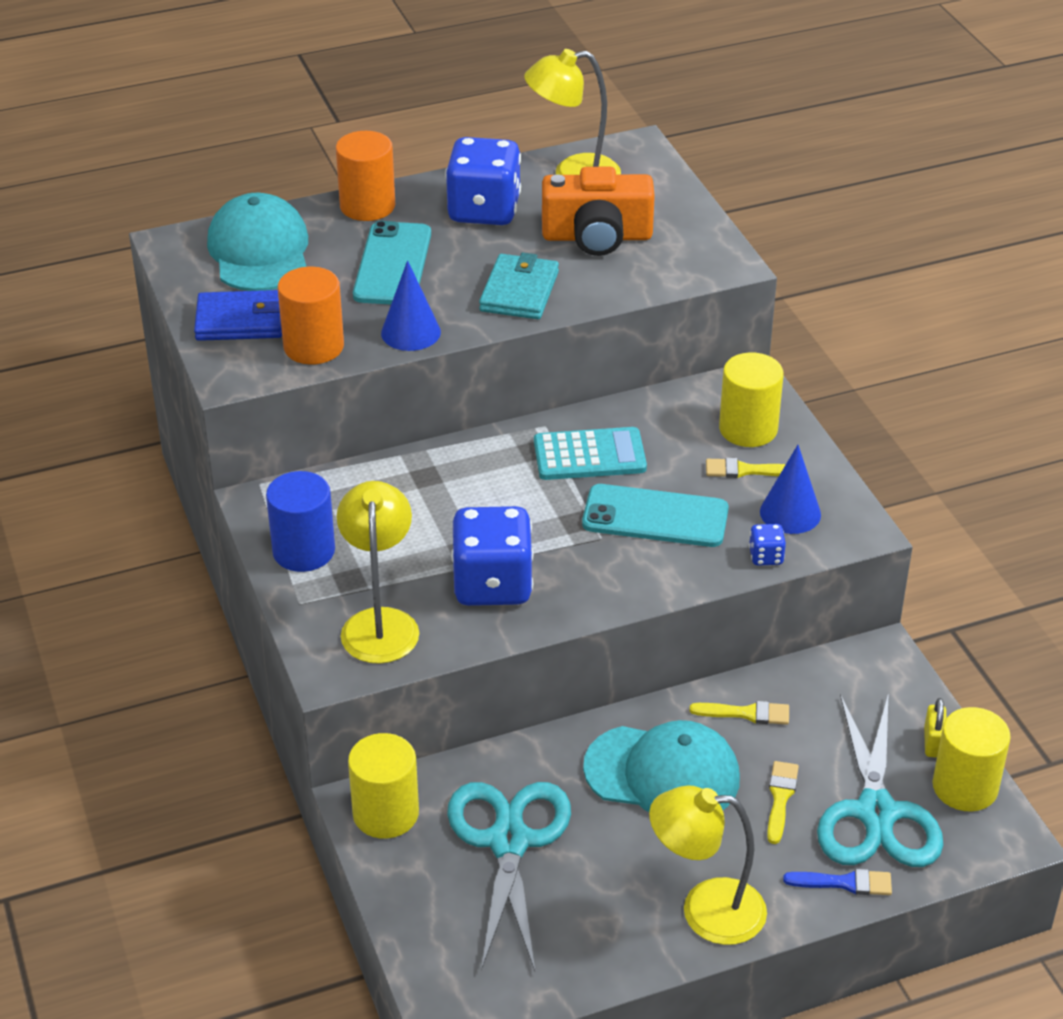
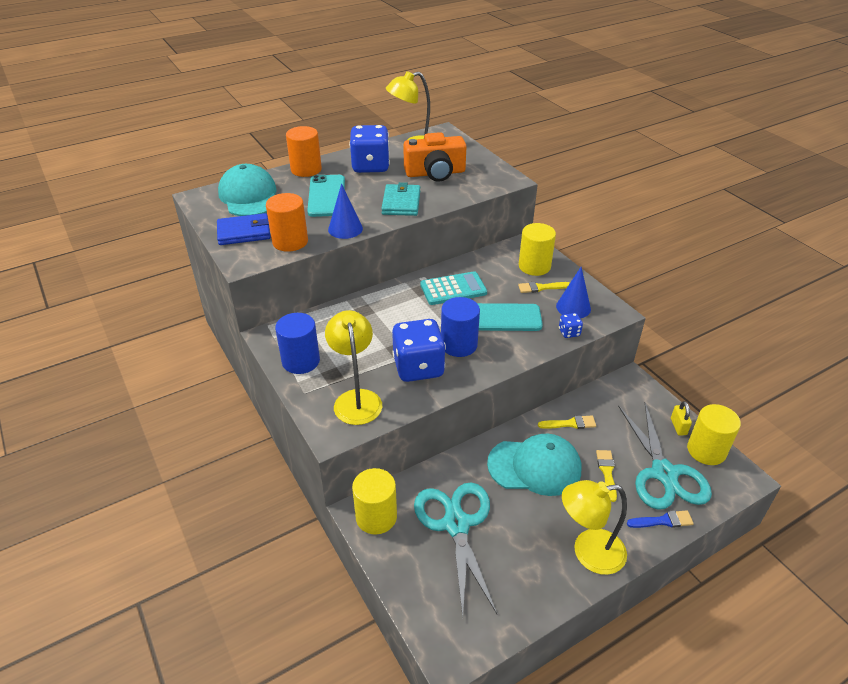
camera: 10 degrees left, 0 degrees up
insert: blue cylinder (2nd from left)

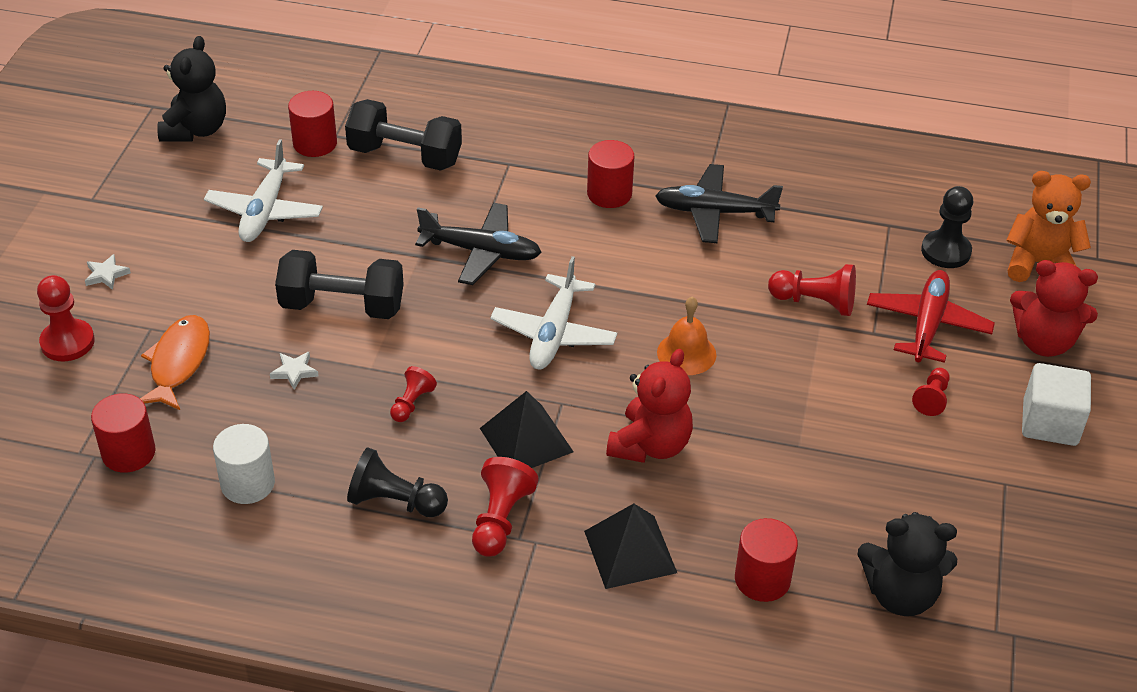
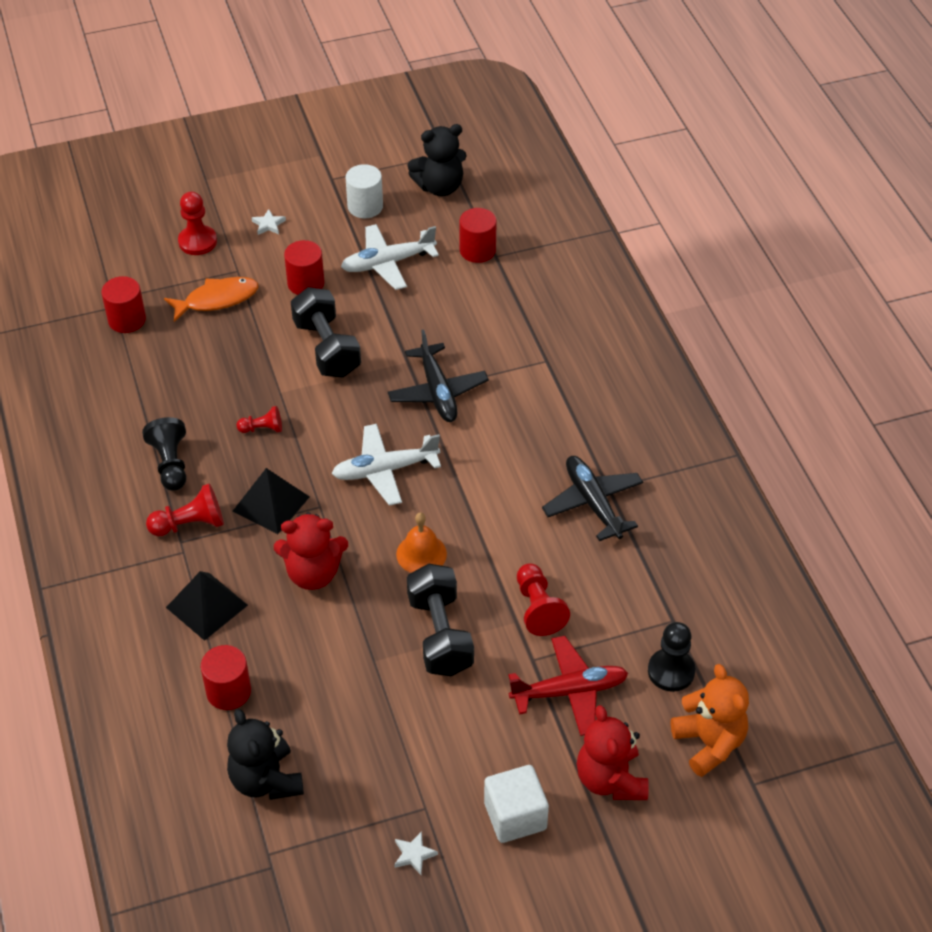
camera: 60 degrees right, 5 degrees up
delete: red pawn (5th from left)
move: white cylinder; white star (2nd from left); black dumbbell (2nd from left); red cylinder (3rd from left)

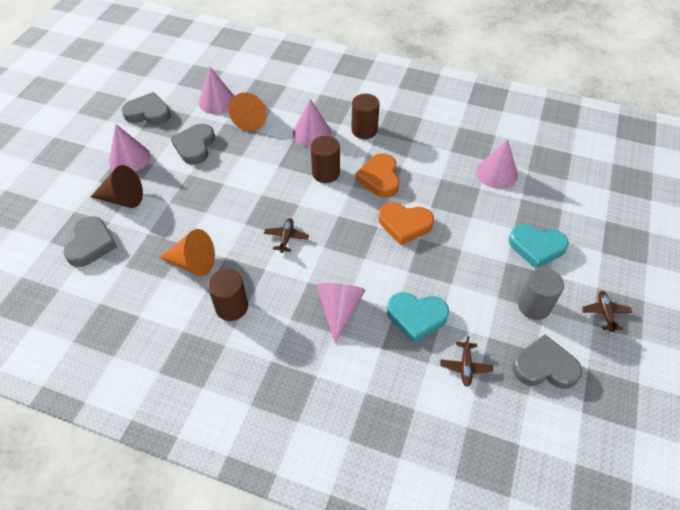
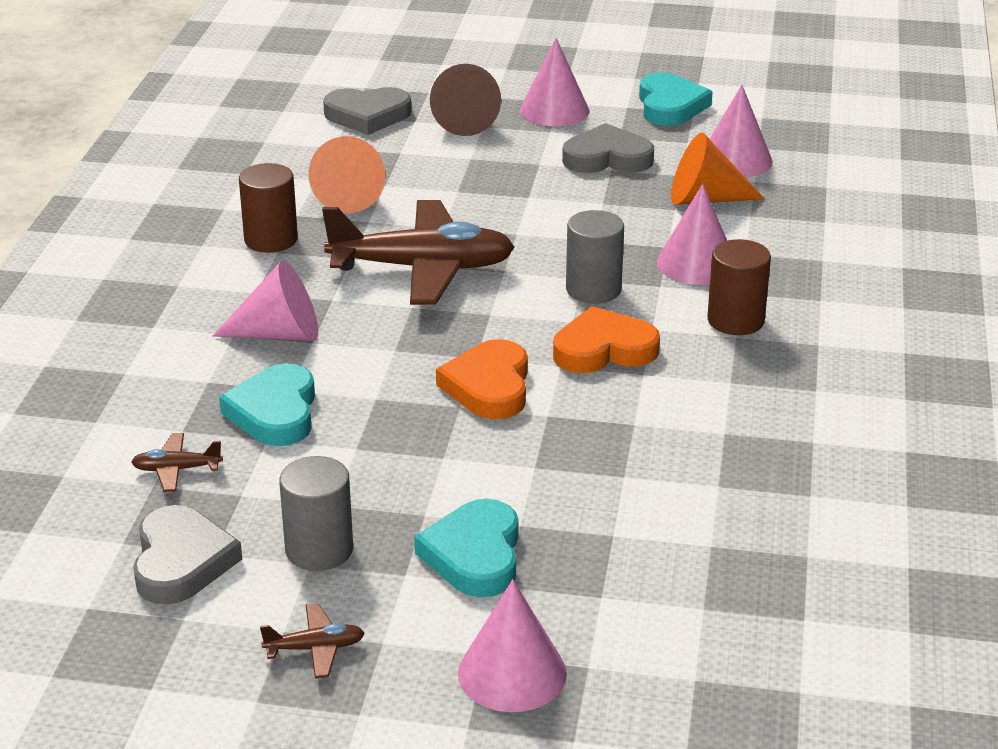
camera: 80 degrees right, 20 degrees down
move: pink cone (5th from left in the first image) to pink cone (2nd from left)
recolor: grey heart (2nd from left) to turquoise heart (3rd from left); brown cylinder (2nd from left) to grey cylinder (2nd from left)
resize: brown plane (1st from left in the first image) x2.44

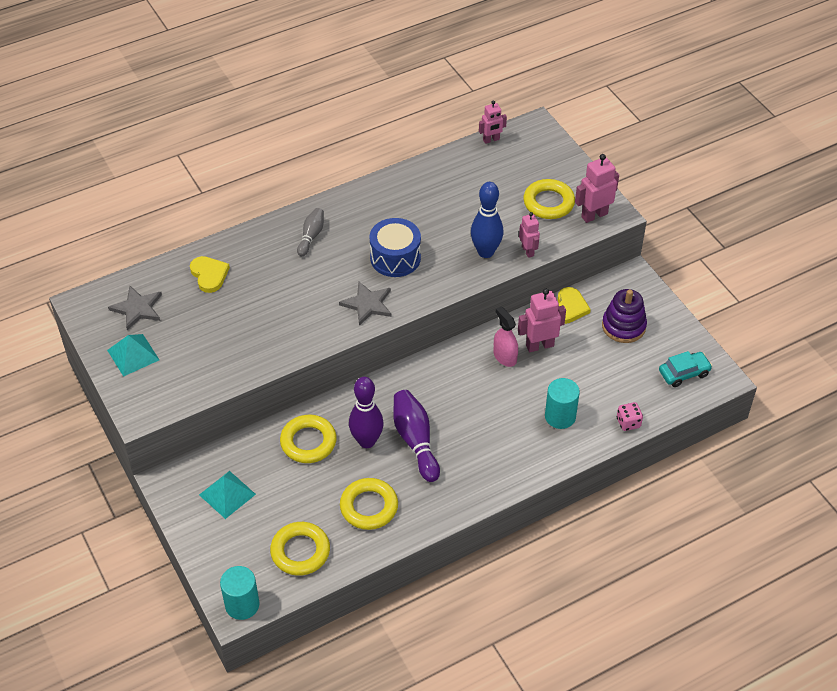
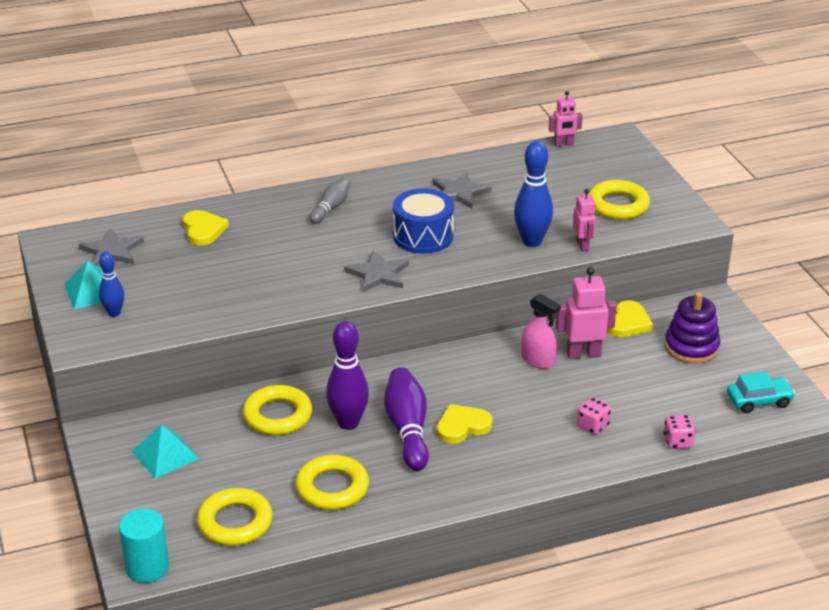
camera: 10 degrees right, 15 degrees down
delete: pink robot (4th from left)
insert: blue bowling pin (1st from left); grey star (3rd from left); yellow heart (2nd from left)
replace: turquoise cylinder (2nd from left) to pink dice (1st from left)
rotate: pink spray bottle 150 degrees clockwise

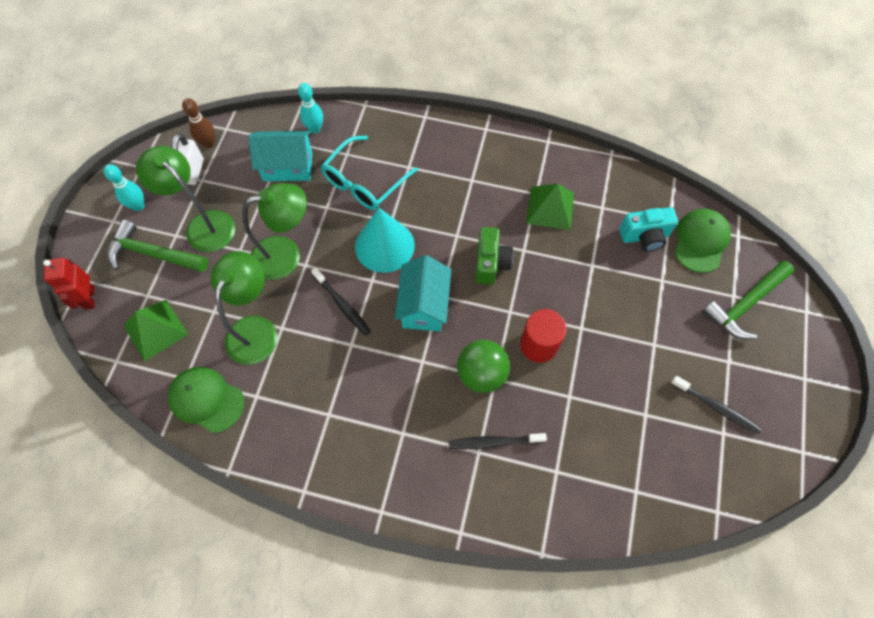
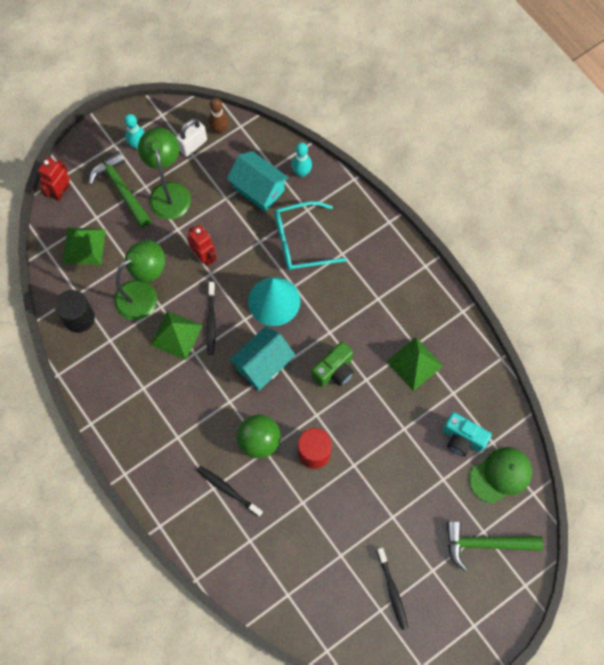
camera: 40 degrees right, 5 degrees up
insert: green pyramid (2nd from left)
replace: green cap (1st from left) to black cylinder; green lamp (3rd from left) to red robot (2nd from left)

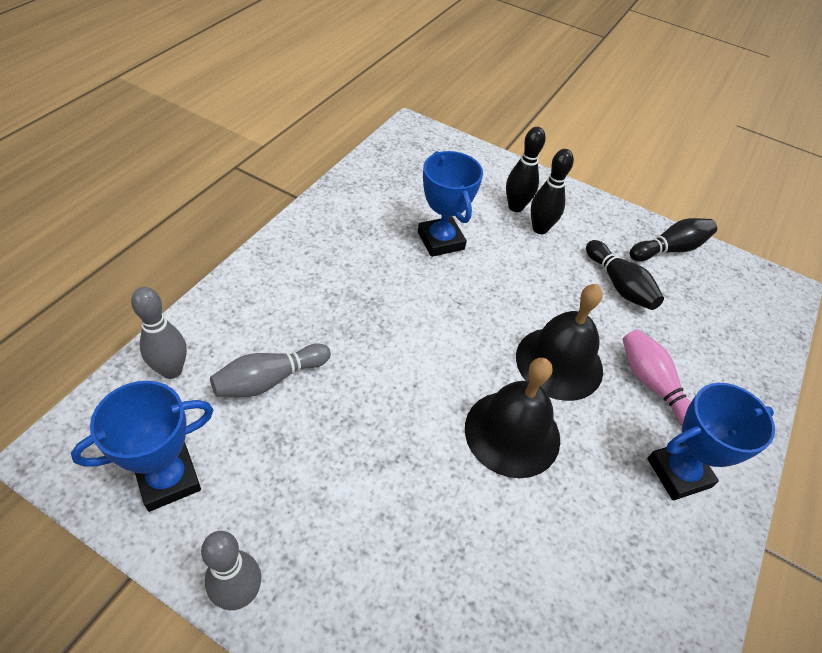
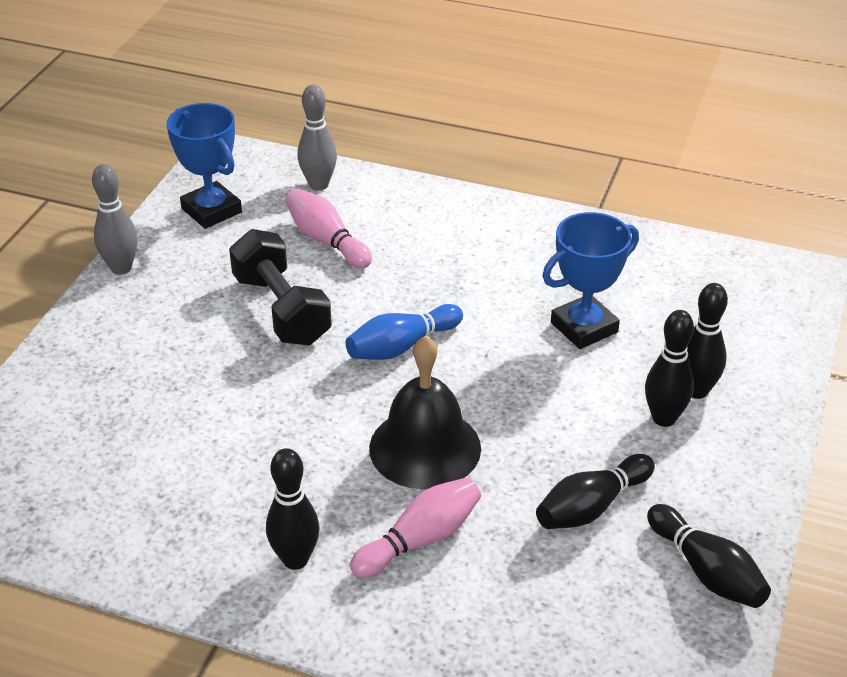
camera: 85 degrees right, 10 degrees down
delete: black bell (1st from left)
insert: black dumbbell; blue bowling pin
replace: blue trophy (3rd from left) to black bowling pin (1st from left)
recolor: grey bowling pin (3rd from left) to pink bowling pin (1st from left)

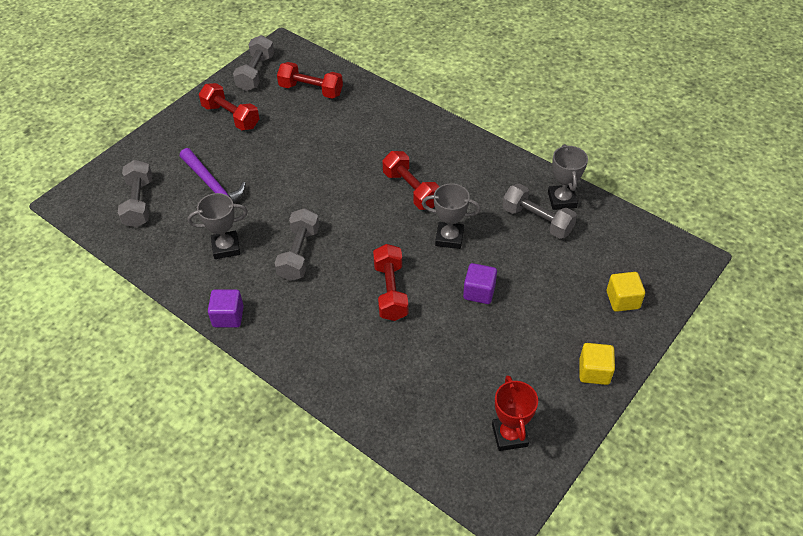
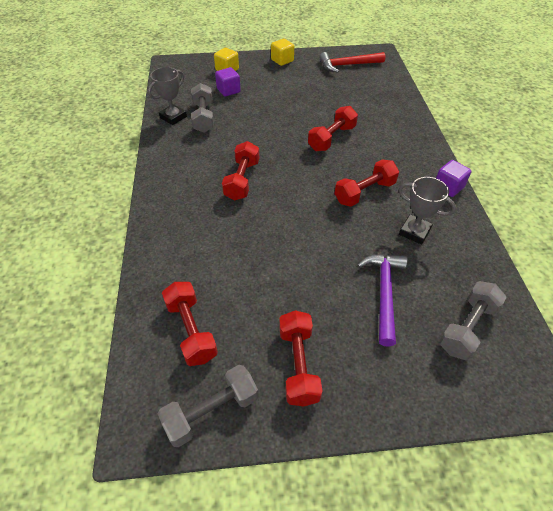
camera: 135 degrees left, 0 degrees up
delete: grey trophy (2nd from left)
move: purple cube (2nd from left in the first image) to purple cube (1st from left)
replace: red trophy to red hammer
recolor: grey dumbbell (3rd from left) to red dumbbell (5th from left)

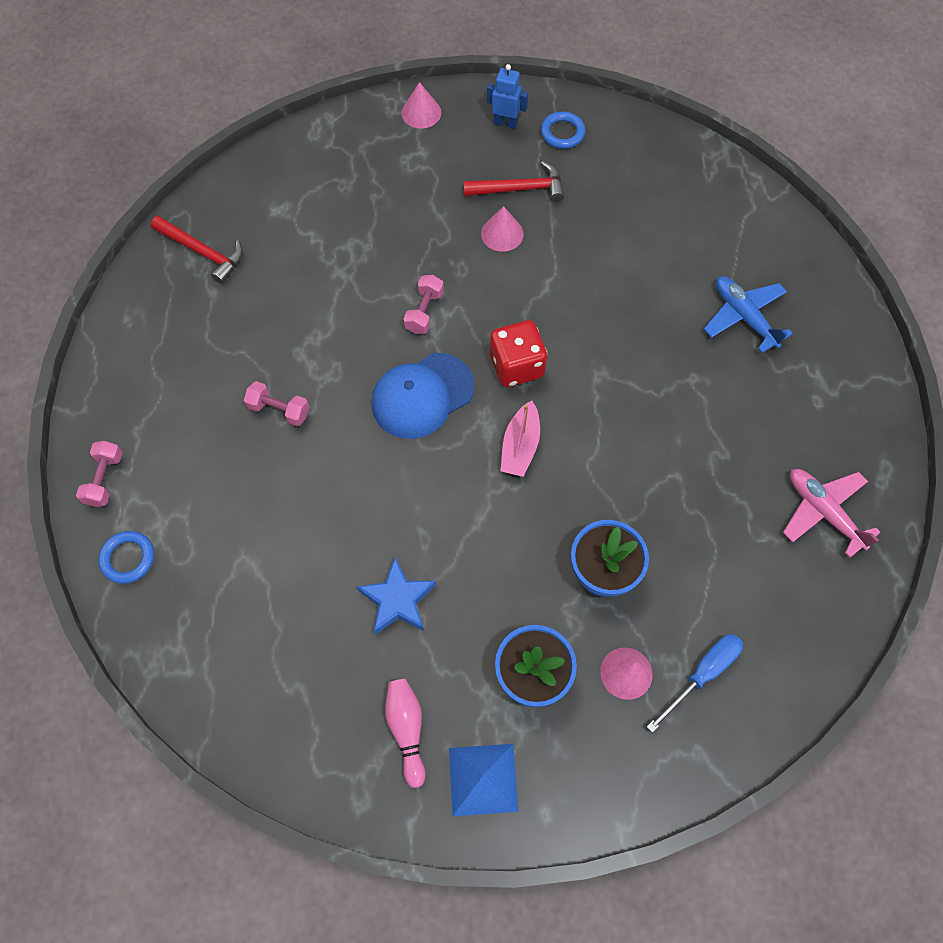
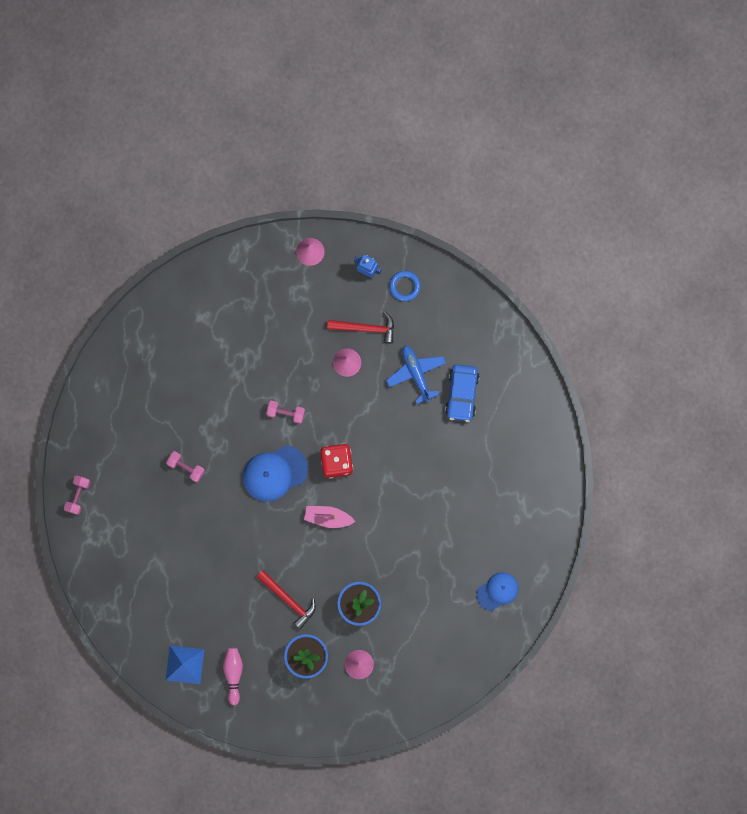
camera: 10 degrees right, 15 degrees up
delete: blue ring (1st from left); blue star; blue screwdriver
insert: blue car
move: red hammer (1st from left); blue pyramid; blue plane
replace: pink plane to blue cap (2nd from left)
rotate: pink dumbbell (3rd from left) 75 degrees clockwise; pink boat 75 degrees clockwise

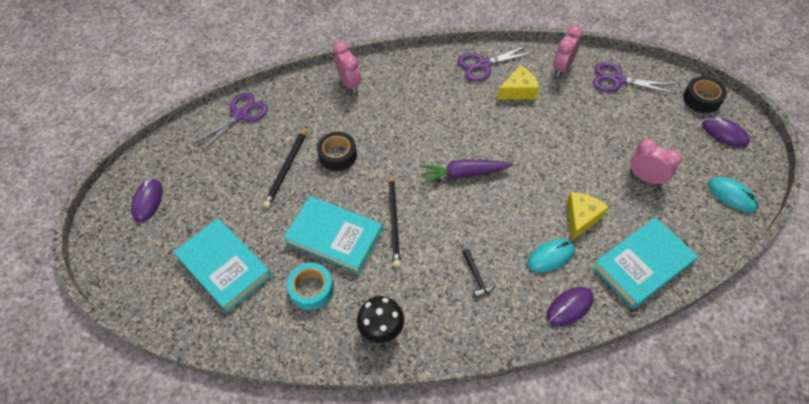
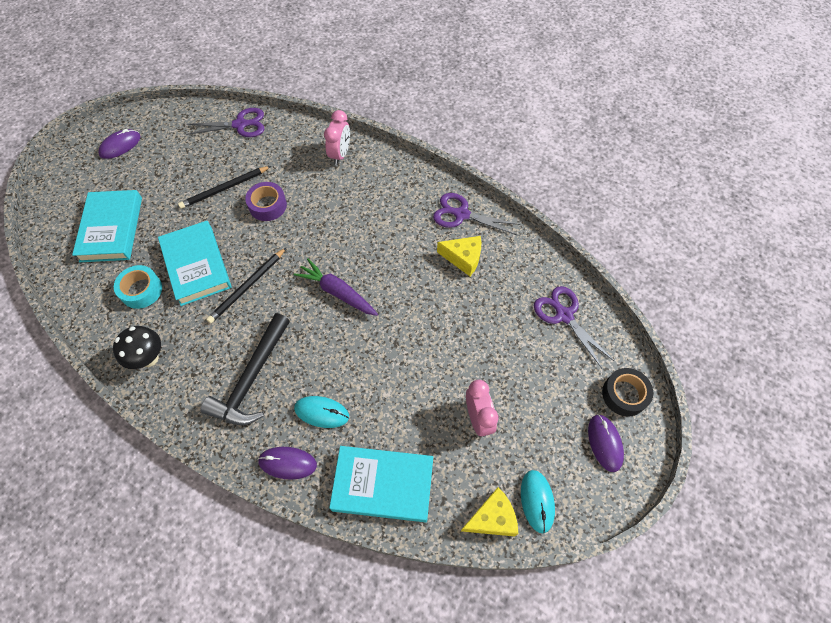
camera: 40 degrees right, 5 degrees up
delete: pink clock (2nd from left)
move: yellow cheese (2nd from left)
recolor: black tape (1st from left) to purple tape
resize: black hammer x2.30

